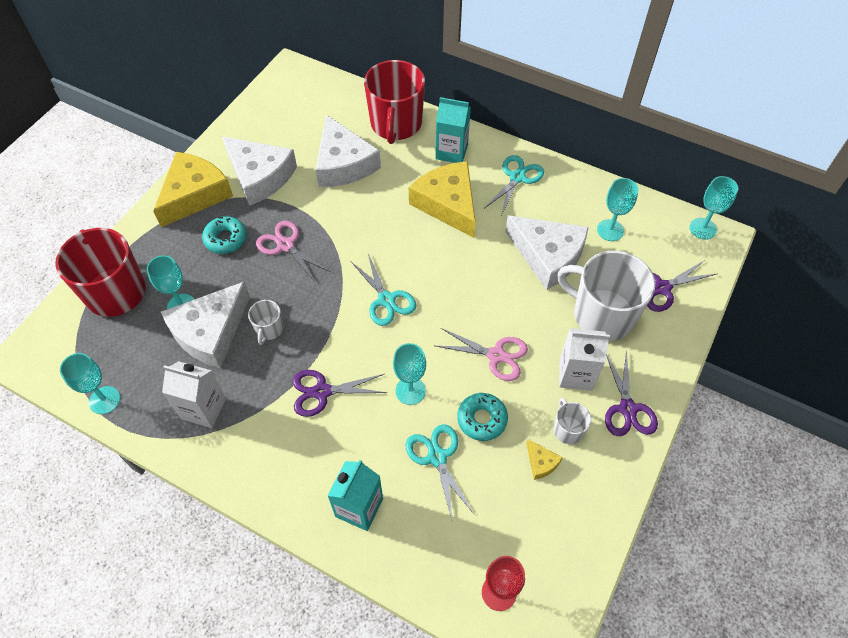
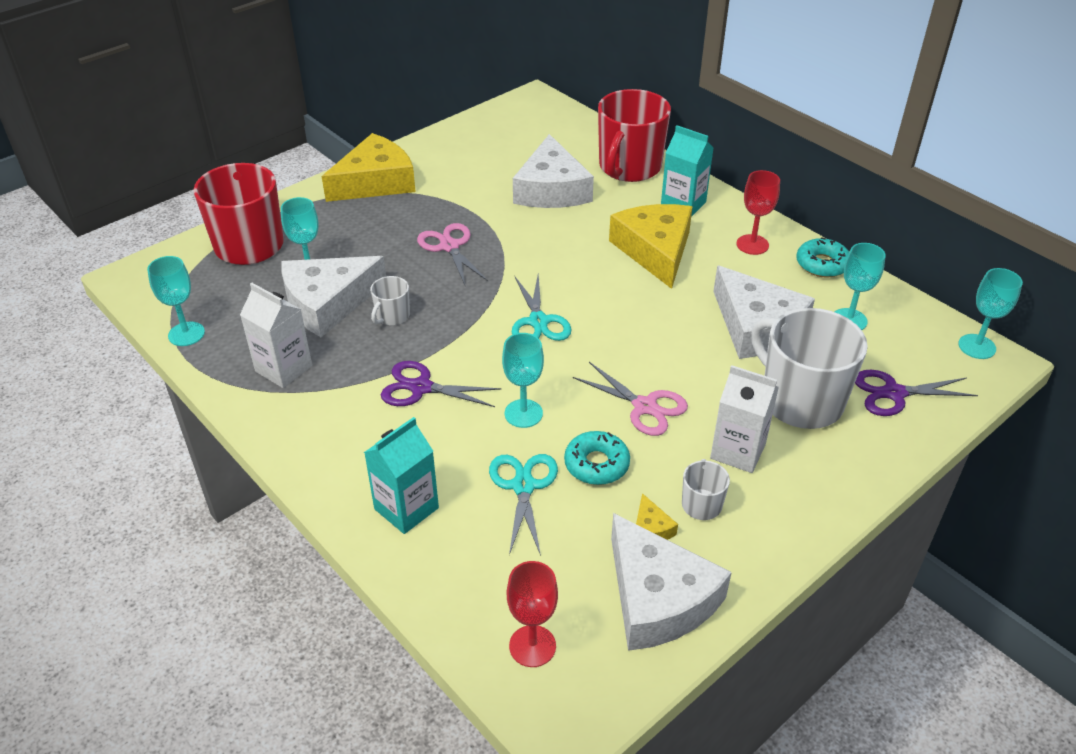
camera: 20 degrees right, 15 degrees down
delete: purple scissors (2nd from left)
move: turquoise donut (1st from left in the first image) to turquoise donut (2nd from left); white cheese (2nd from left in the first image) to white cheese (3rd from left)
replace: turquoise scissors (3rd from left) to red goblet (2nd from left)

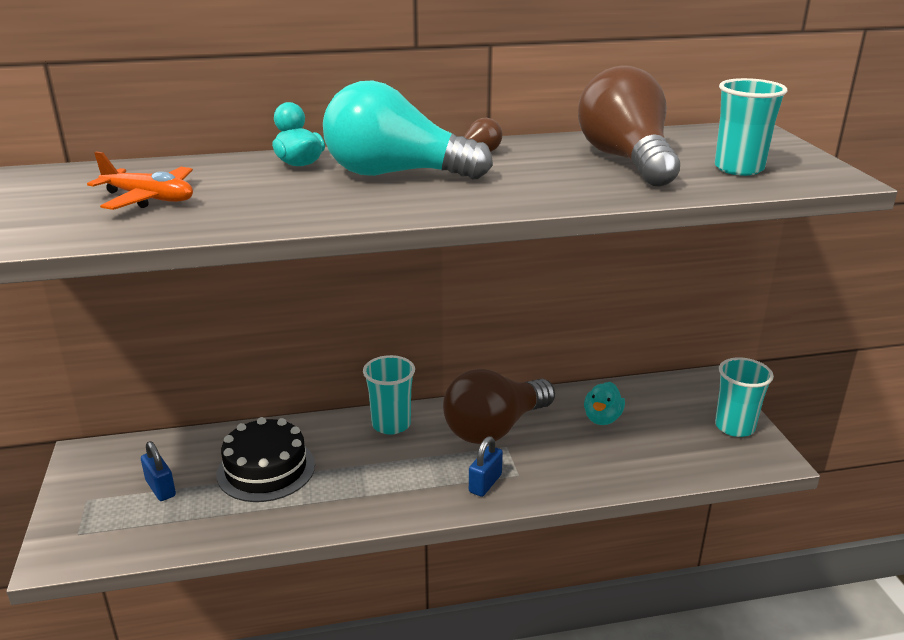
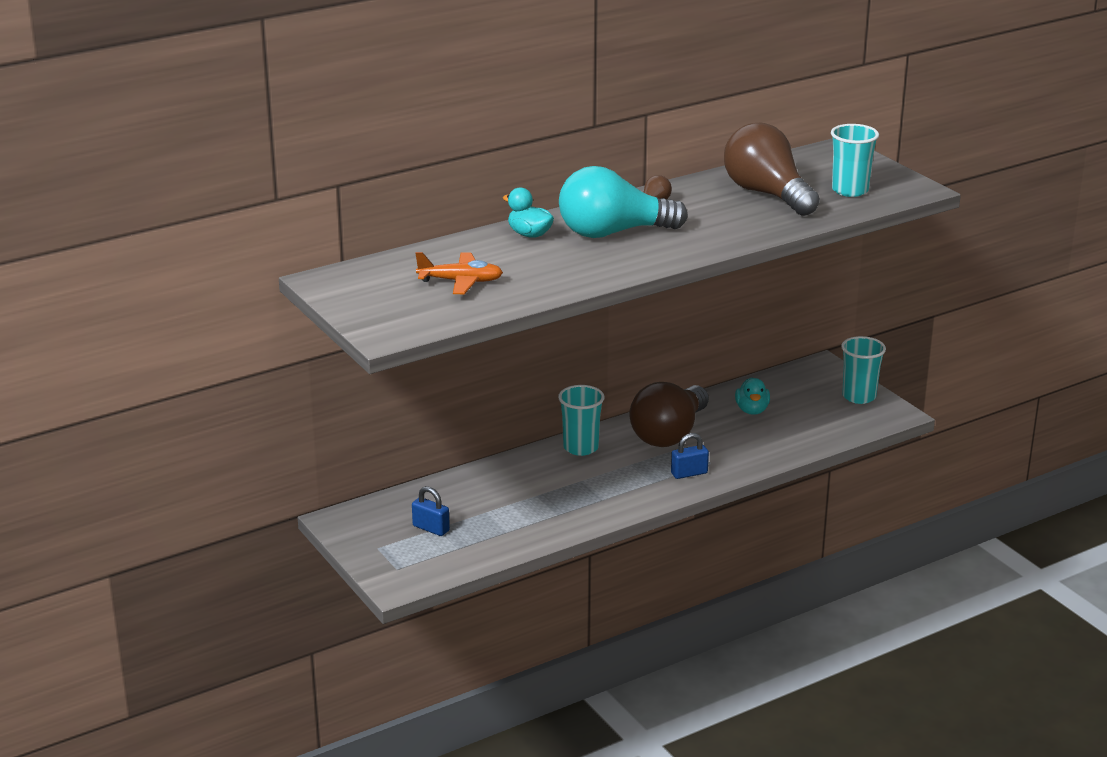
camera: 20 degrees left, 0 degrees up
delete: black cake
rotate: blue padlock (2nd from left) 60 degrees clockwise

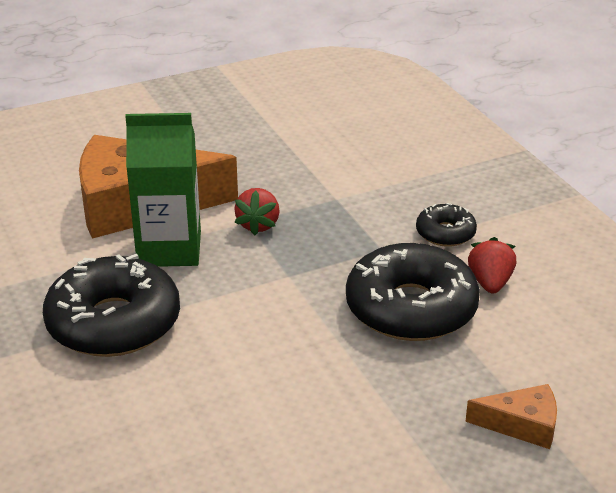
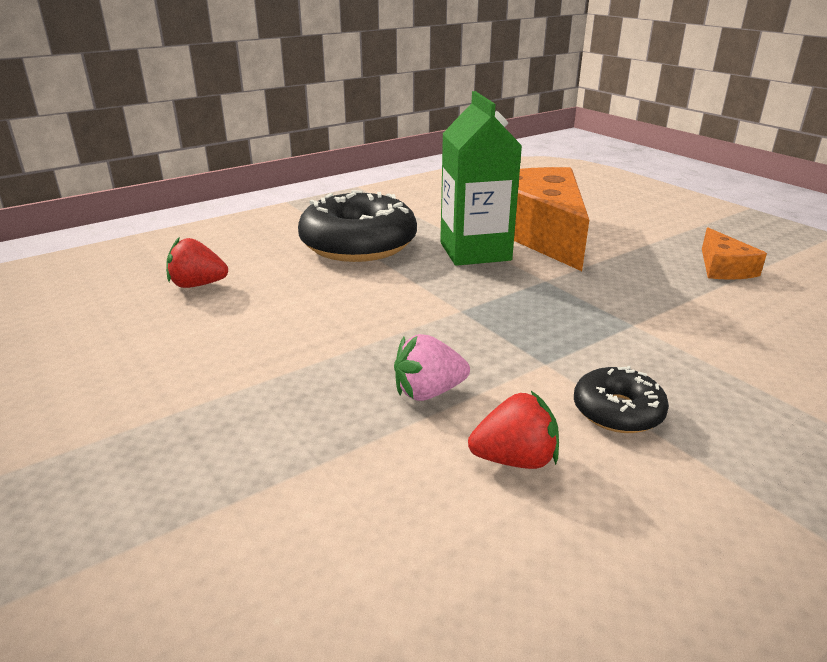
camera: 80 degrees right, 5 degrees down
move: red strawberry (1st from left); orange cheese (2nd from left)
replace: black donut (2nd from left) to pink strawberry

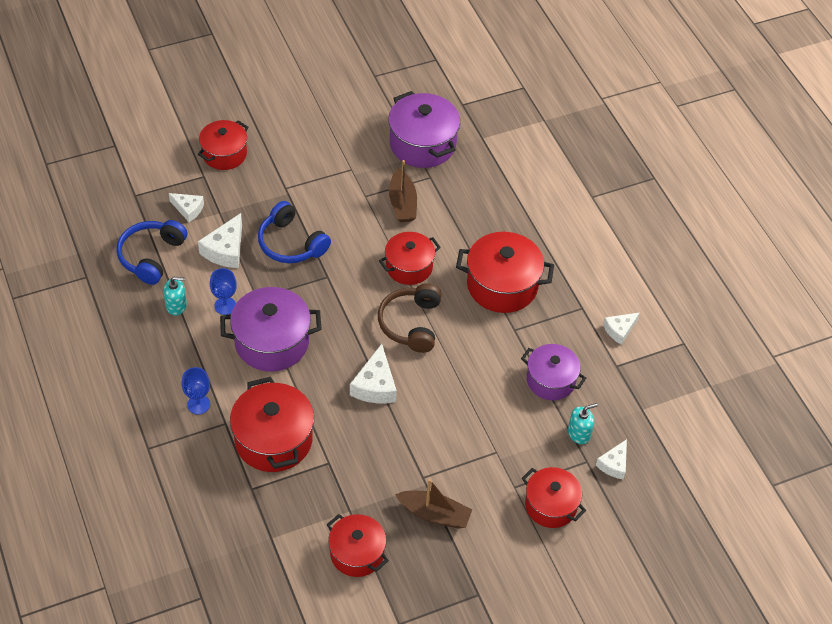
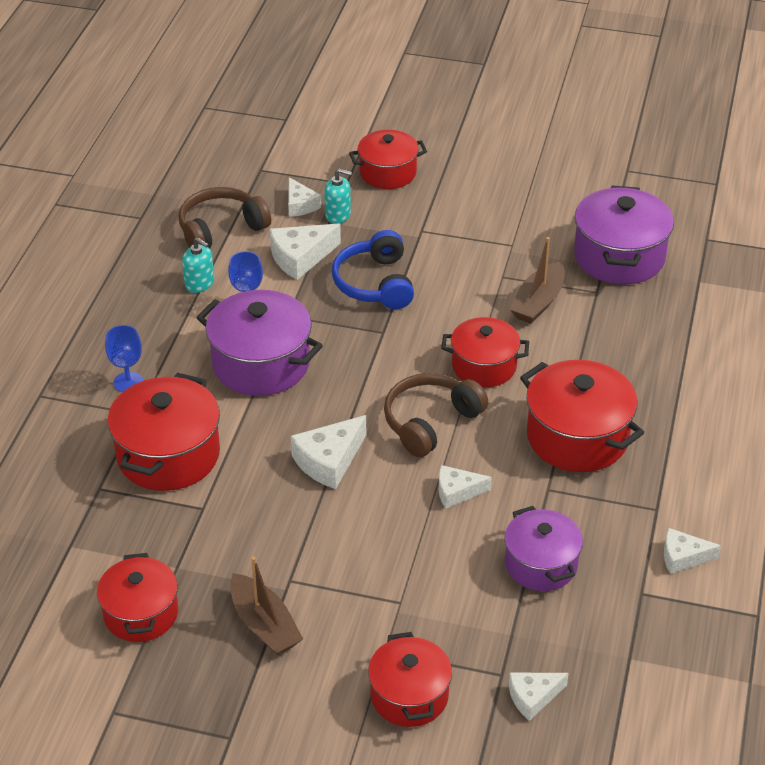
camera: 40 degrees right, 10 degrees down
insert: white cheese (4th from left)
move: turquoise soap dispenser (2nd from left)
recolor: blue headphones (1st from left) to brown headphones (1st from left)

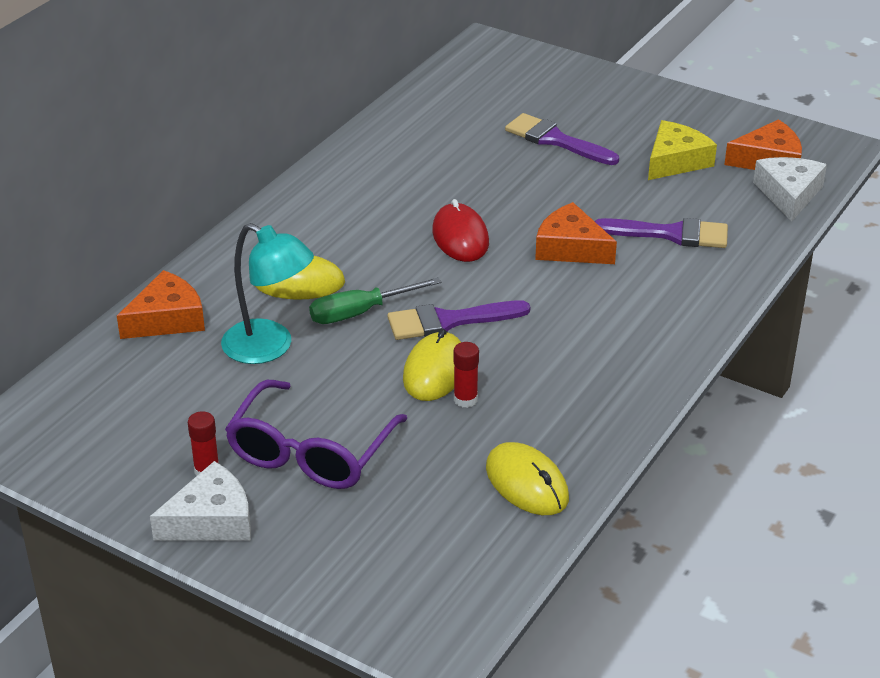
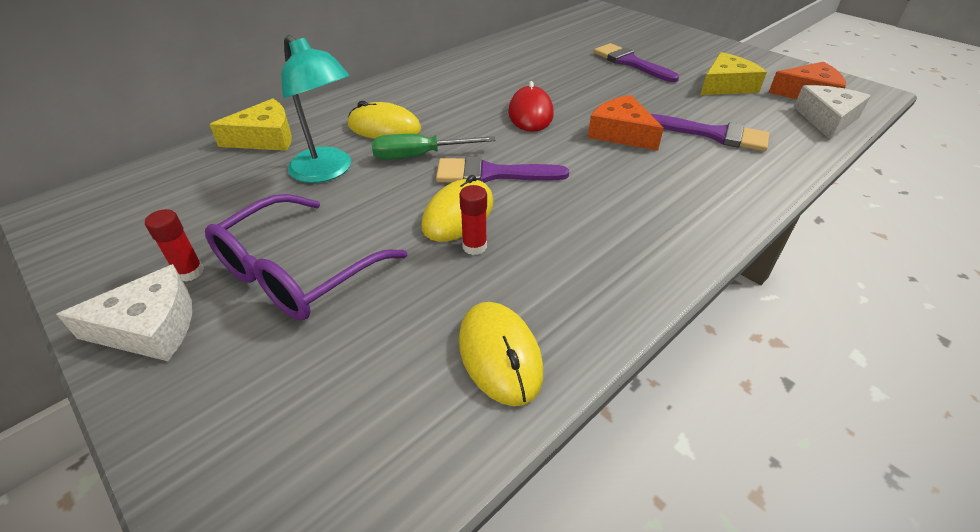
camera: 15 degrees right, 5 degrees up
recolor: orange cheese (1st from left) to yellow cheese (1st from left)

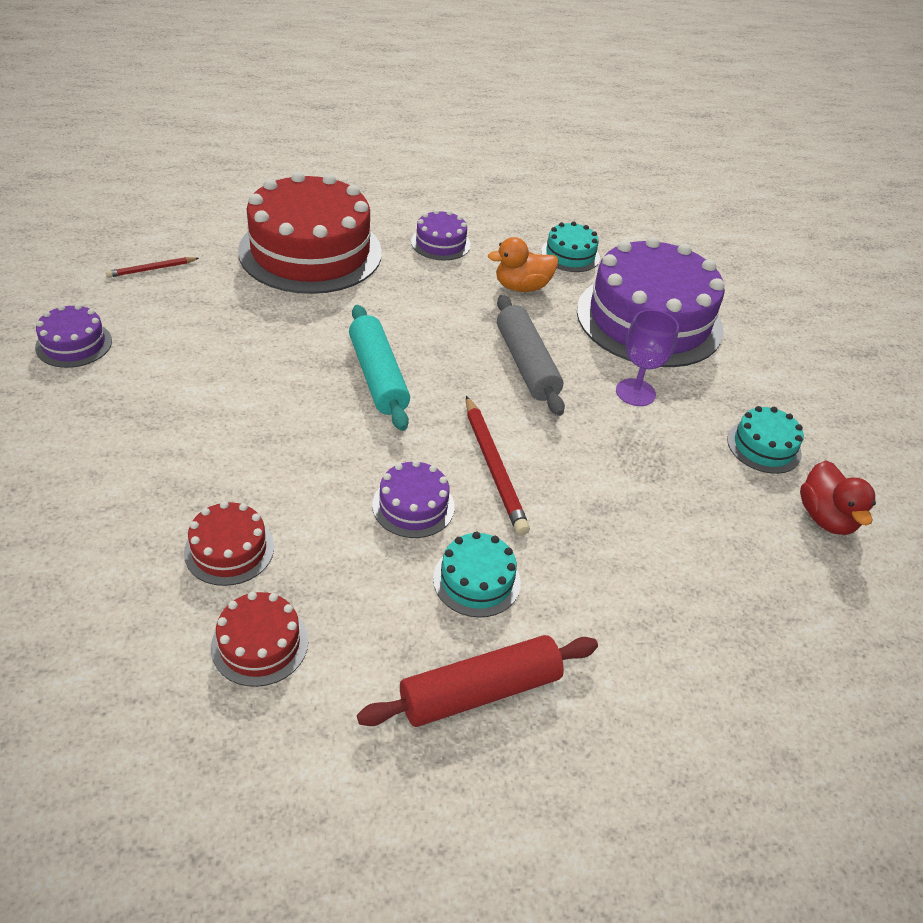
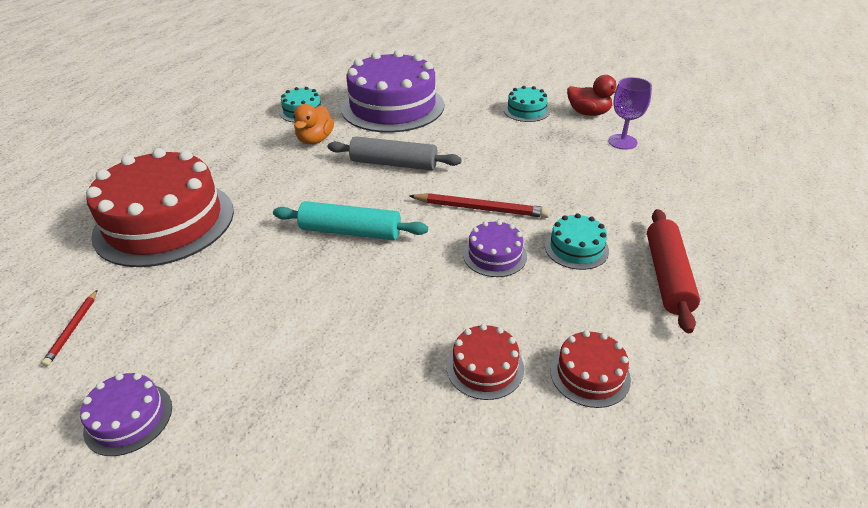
camera: 55 degrees left, 5 degrees down
delete: purple cake (3rd from left)
move: purple goblet

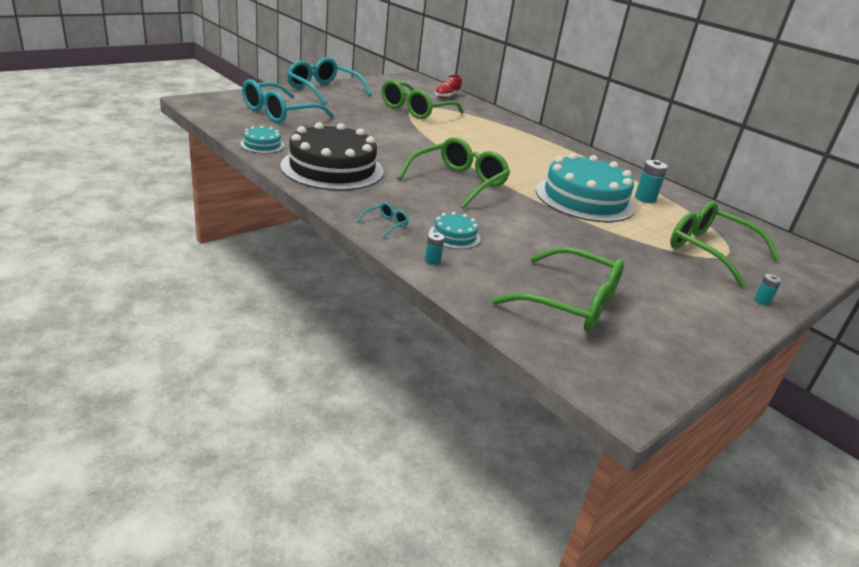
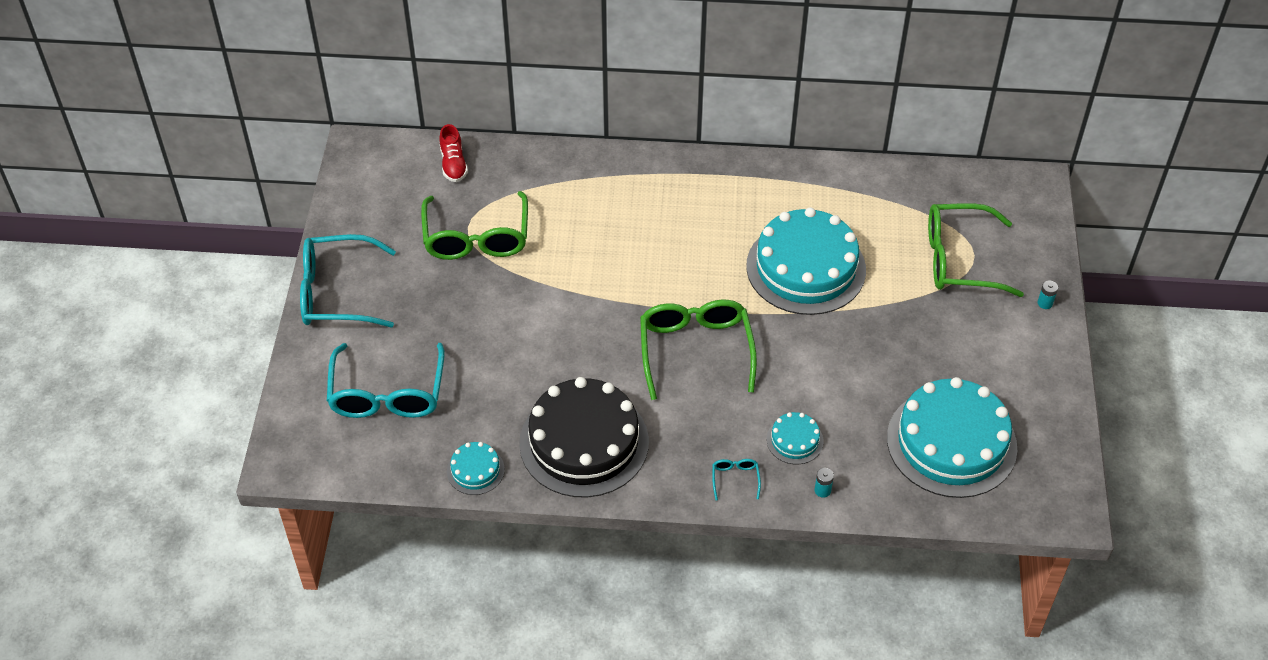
camera: 40 degrees left, 20 degrees up
delete: turquoise battery (2nd from left)
replace: green glasses (3rd from left) to turquoise cake (4th from left)

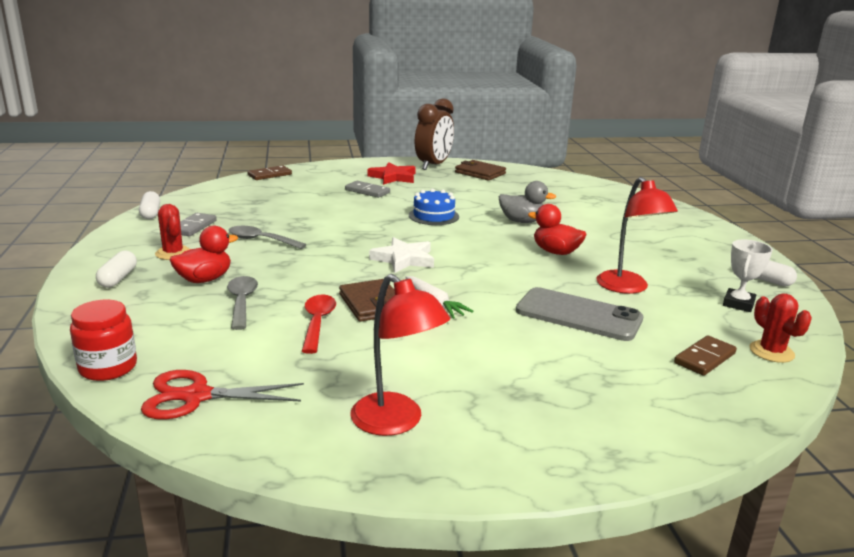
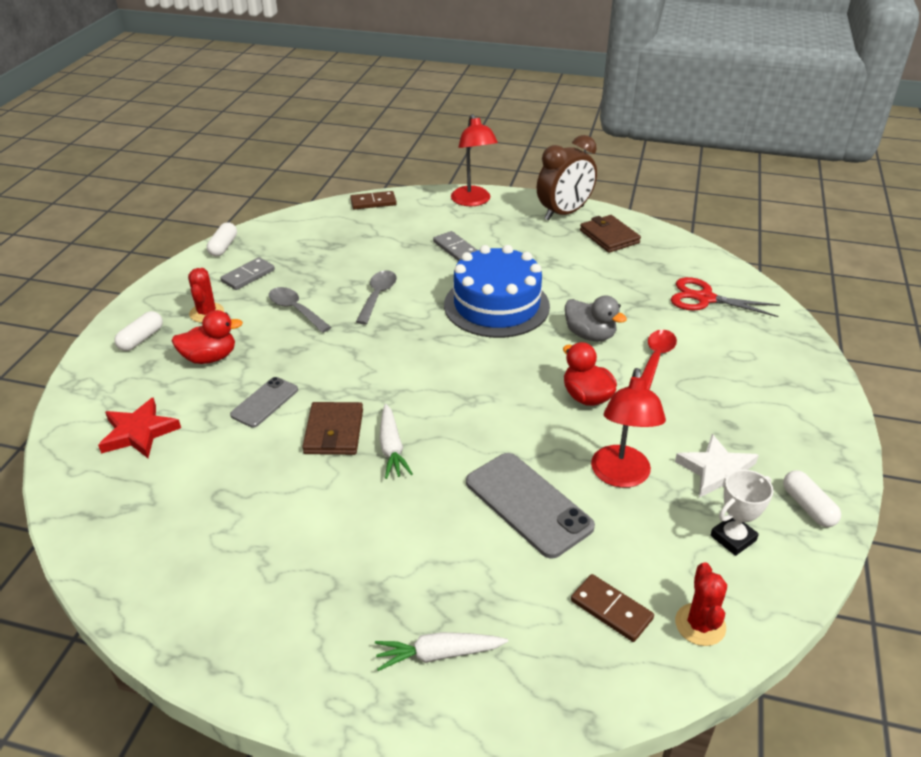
camera: 25 degrees right, 15 degrees up
delete: red jar
insert: grey phone (1st from left); white carrot (2nd from left)
move: red scissors; grey spoon (1st from left in the first image) to grey spoon (2nd from left); red spoon; red lamp (1st from left); red star; white star
rotate: brown domino (2nd from left) 60 degrees clockwise
resize: blue cake x1.83

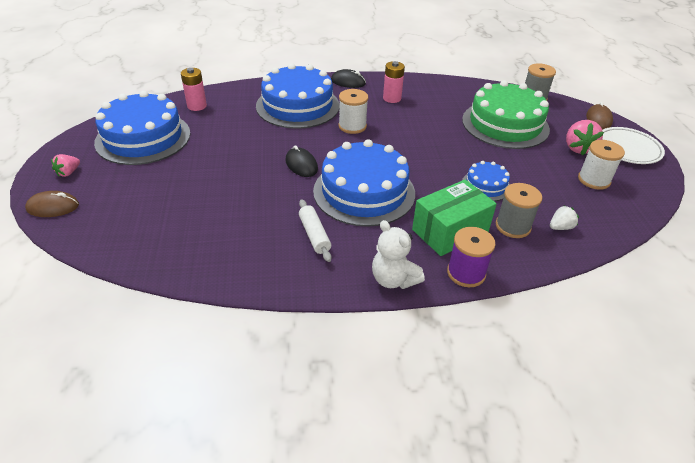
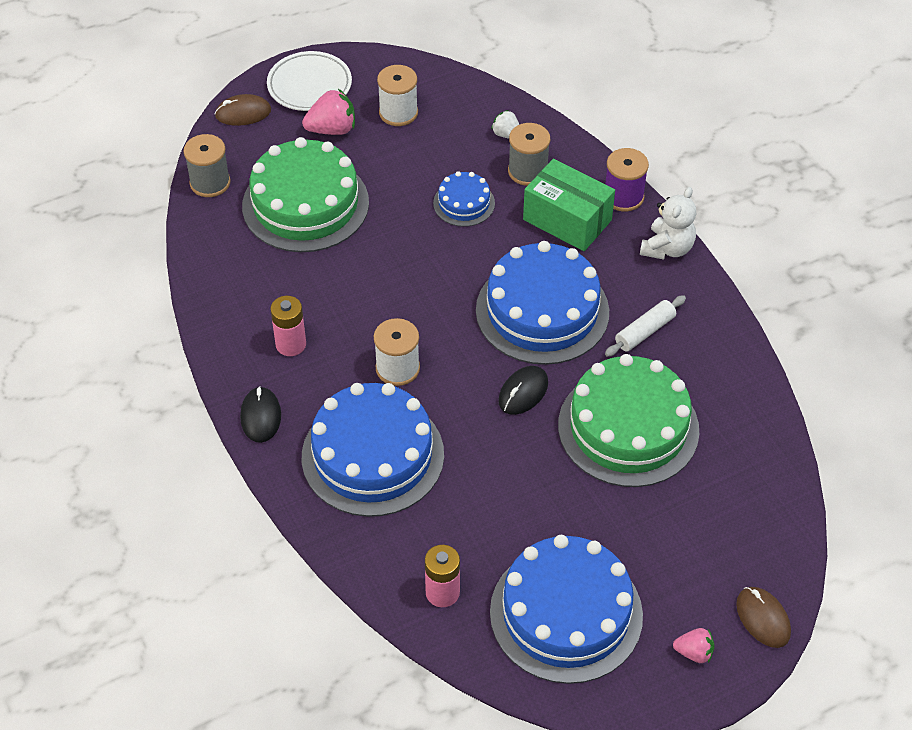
camera: 110 degrees left, 10 degrees up
insert: green cake (2nd from left)

